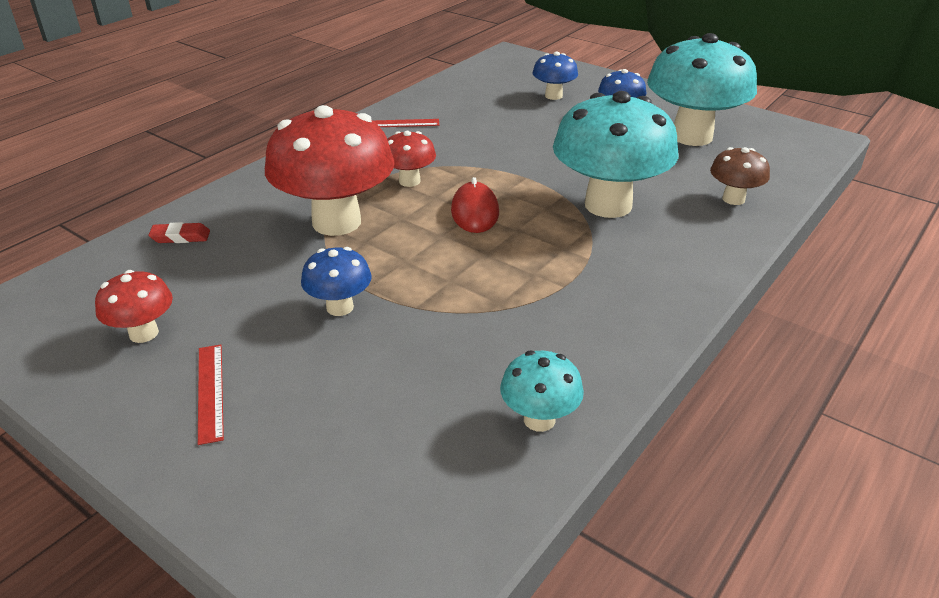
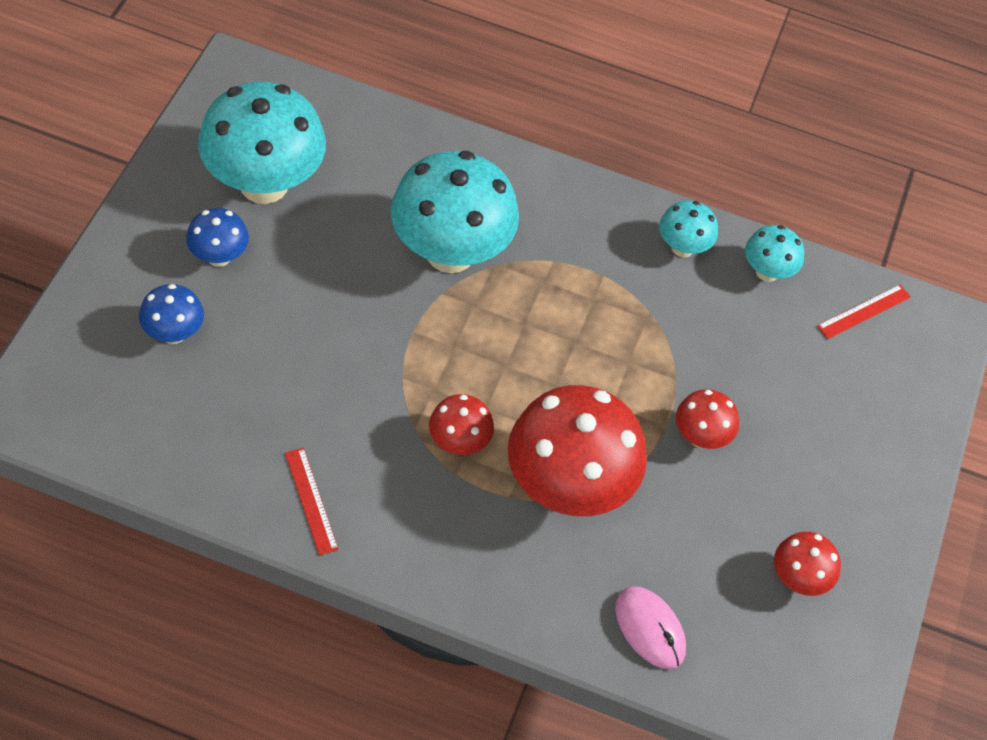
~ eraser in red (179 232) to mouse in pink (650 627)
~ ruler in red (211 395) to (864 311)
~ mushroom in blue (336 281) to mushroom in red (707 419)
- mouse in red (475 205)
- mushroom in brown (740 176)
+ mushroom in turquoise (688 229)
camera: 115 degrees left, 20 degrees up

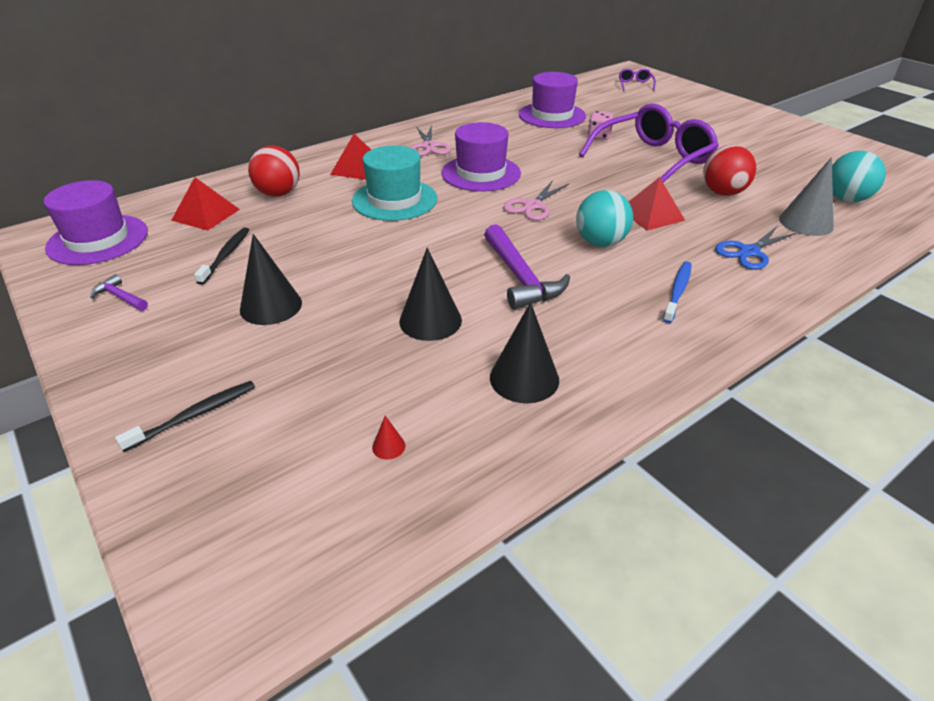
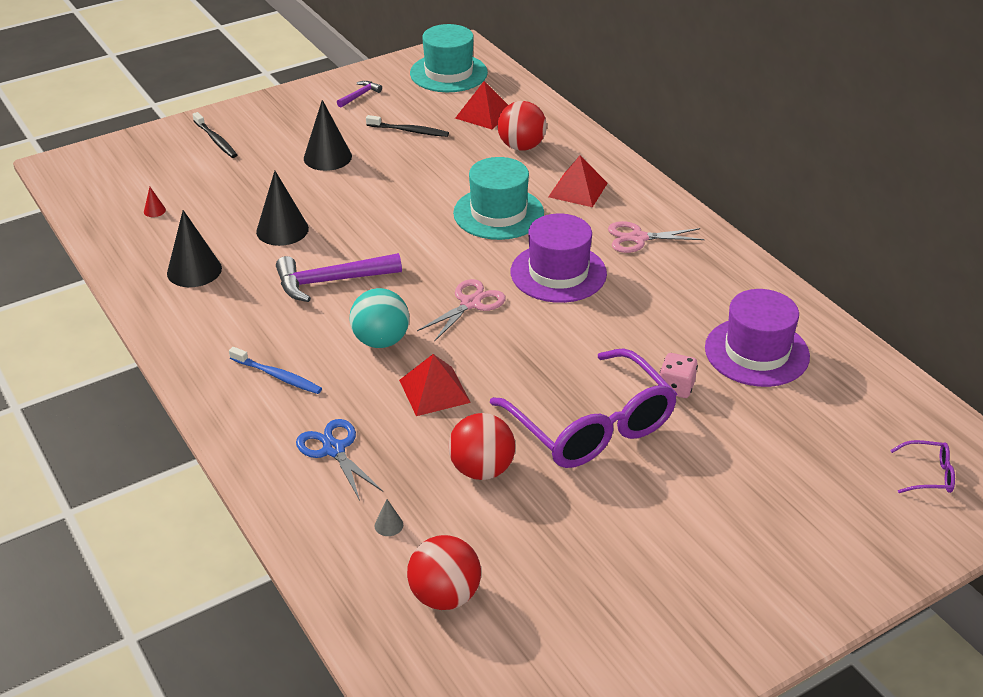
~ hat in purple (96 222) to hat in turquoise (449 58)
~ scissors in pink (536 200) = (461 310) 90 degrees clockwise
~ cone in grey (806 196) = (389 517) x0.43
~ ball in turquoise (859 176) to ball in red (444 572)
camera: 95 degrees right, 0 degrees up

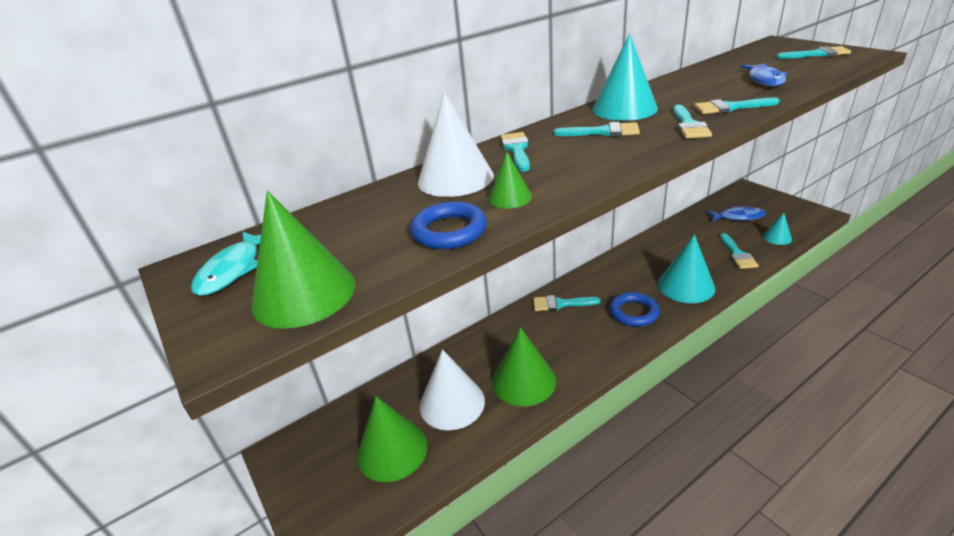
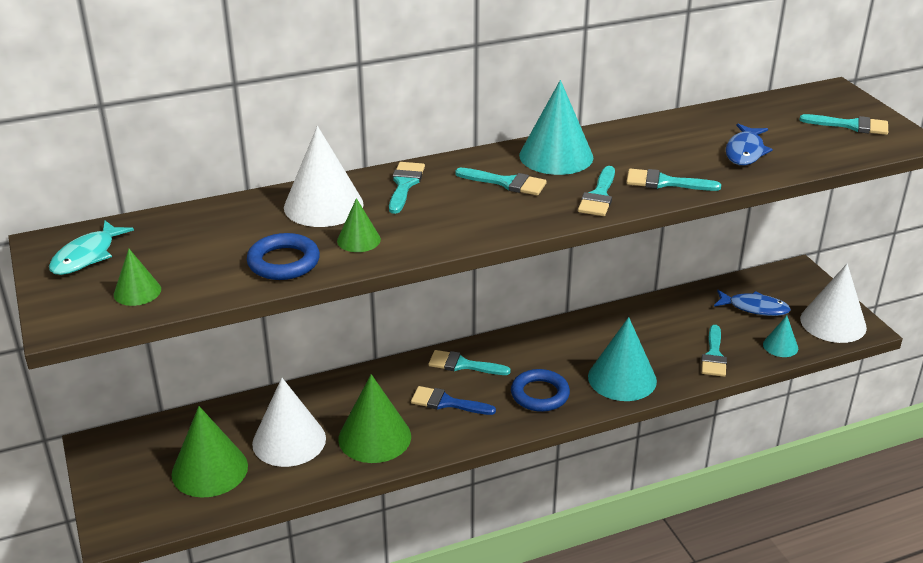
~ cone in green (303 260) = (137 277) x0.52
+ brush in blue (453 400)
+ cone in white (833 303)
camera: 10 degrees right, 0 degrees up

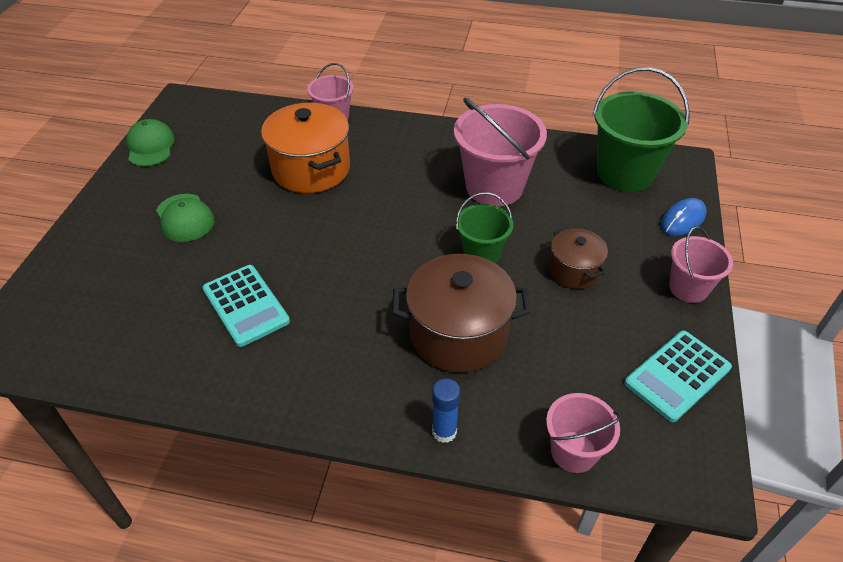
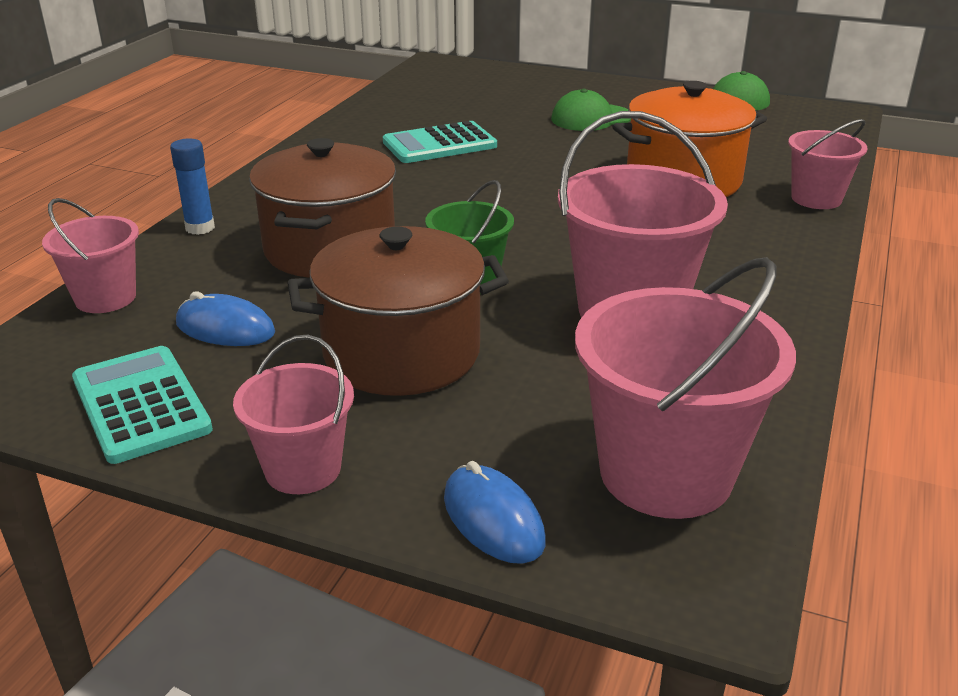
~ pot in brown (578 258) = (398 311) x1.76
~ bucket in green (641 129) to bucket in pink (685 388)
+ mouse in blue (225 318)
camera: 100 degrees right, 15 degrees down

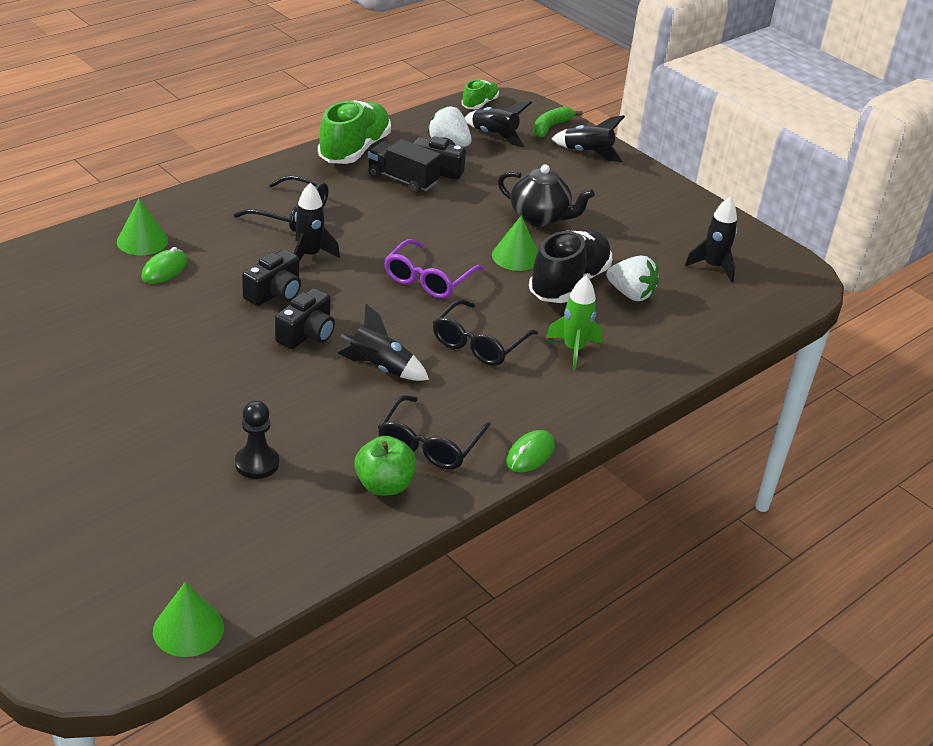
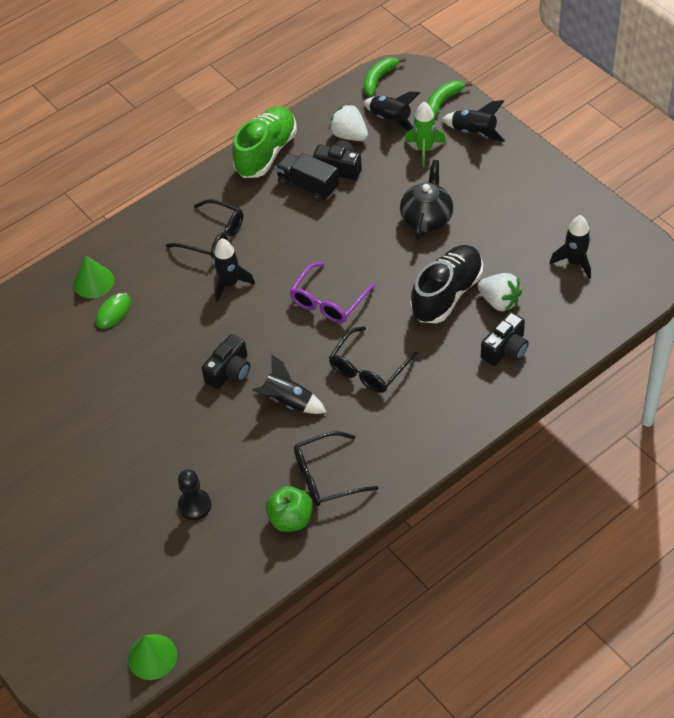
~ camera in black (271 277) to (505 339)
~ glasses in black (434 432) = (336 468) 45 degrees clockwise
~ shoe in green (480 94) to banana in green (384 76)
- cone in green (515 243)
~ teapot in black (546 196) = (426 200) 105 degrees counterclockwise
- mouse in green (530 451)
~ rocket in green (574 323) to (425 134)
camera: 10 degrees right, 15 degrees up

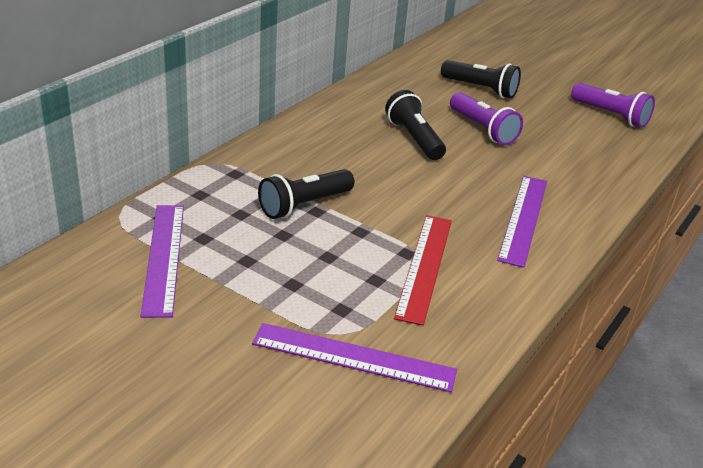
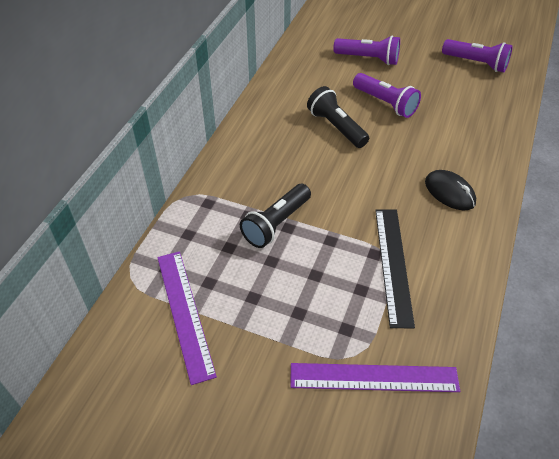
~ ruler in red (423 270) to ruler in black (395 268)
~ flashlight in black (481 79) to flashlight in purple (366 50)
~ ruler in purple (522 222) to mouse in black (450 190)
camera: 10 degrees left, 15 degrees up

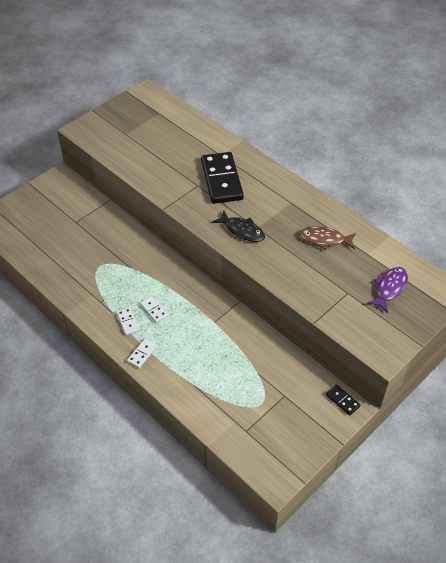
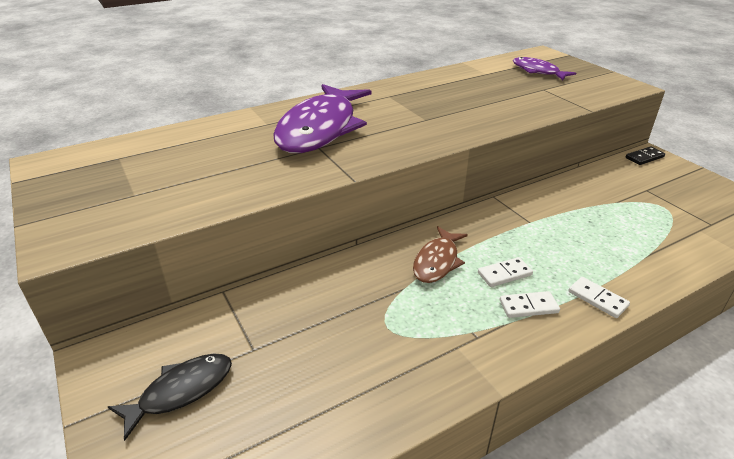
~ domino in black (222 178) to fish in purple (322 118)
~ fish in black (238 226) to (170 397)
~ fish in brown (327 238) to (440 254)
camera: 75 degrees left, 15 degrees down

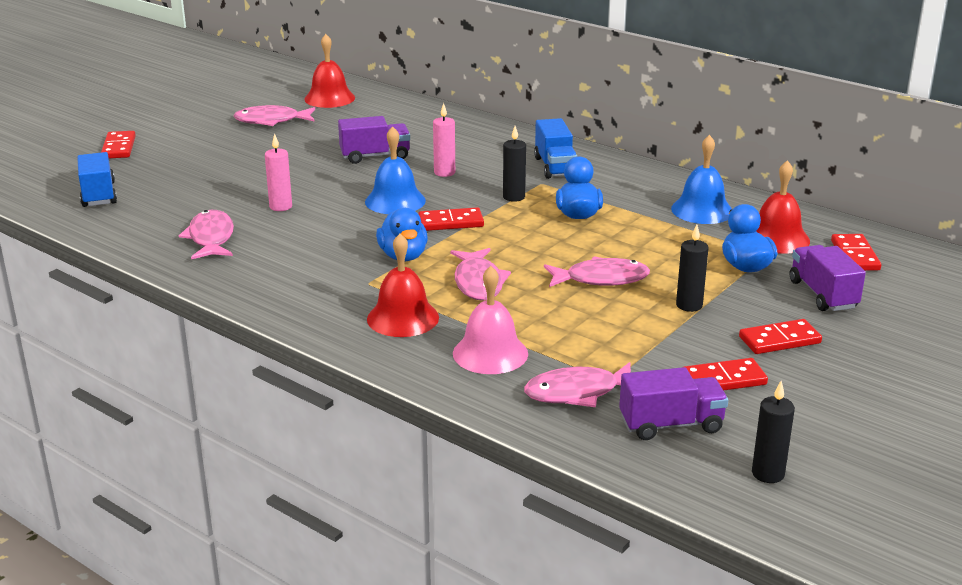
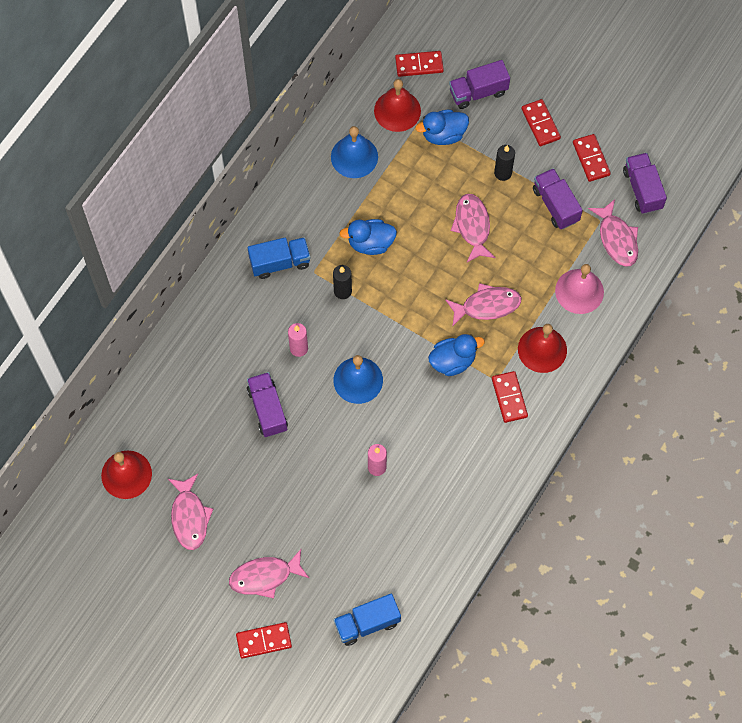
~ fish in pink (206 235) to (269 573)
~ domino in red (451 219) to (510 397)
- candle in black (773 432)
+ truck in purple (558 198)
camera: 95 degrees left, 40 degrees up

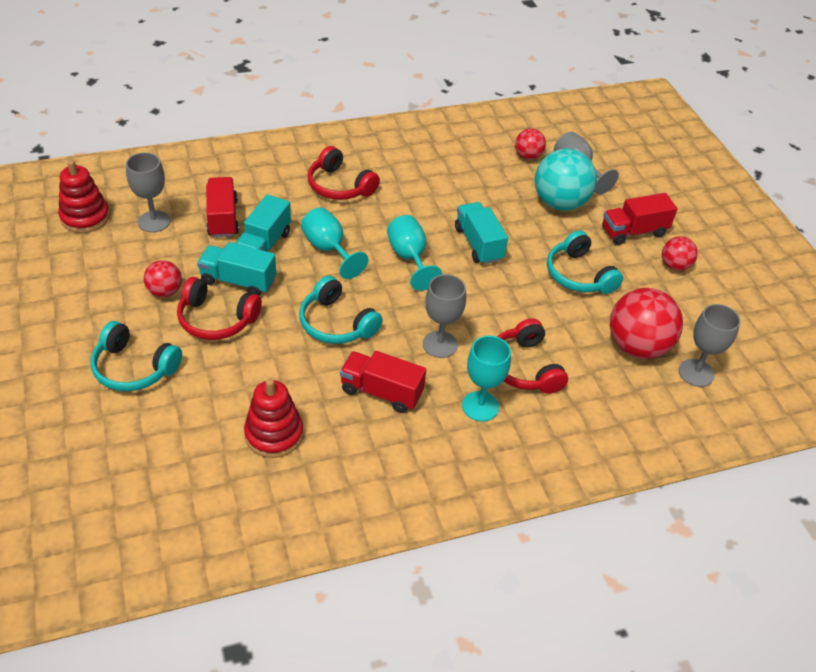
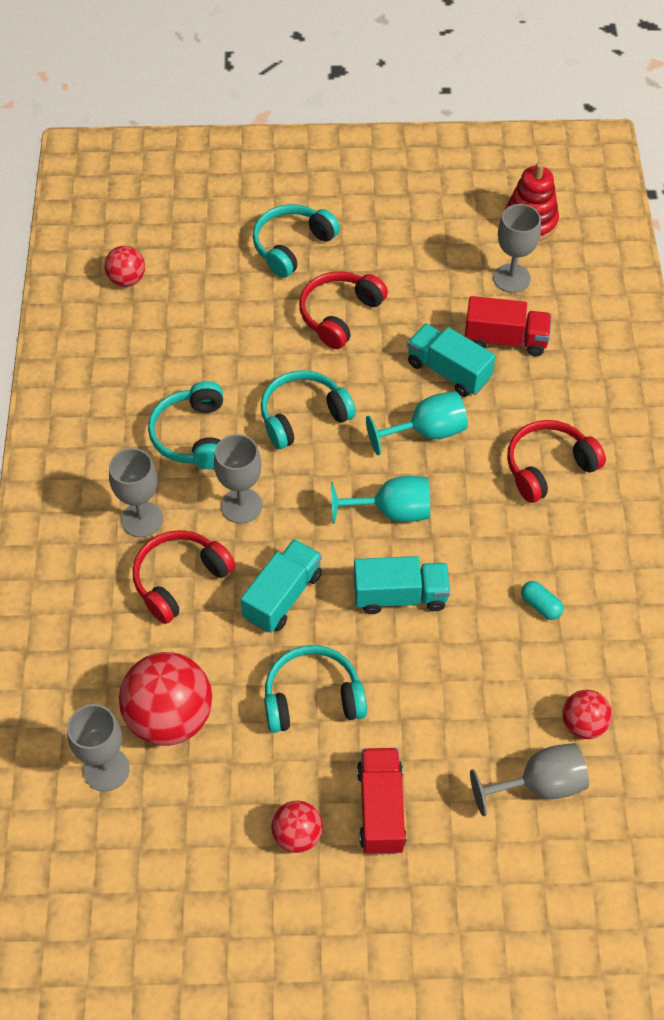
~ ball in red (163 278) to (124 266)
~ truck in turquoise (236 269) to (281 586)
- stacking toy in red (273 418)
~ truck in red (383 382) to headphones in turquoise (185 425)
~ goblet in turquoise (486 378) to goblet in grey (136 492)
~ headphones in red (532 356) = (184 577) 45 degrees counterclockwise
- ball in turquoise (566 179)
+ capsule in turquoise (542 600)
camera: 110 degrees right, 10 degrees up

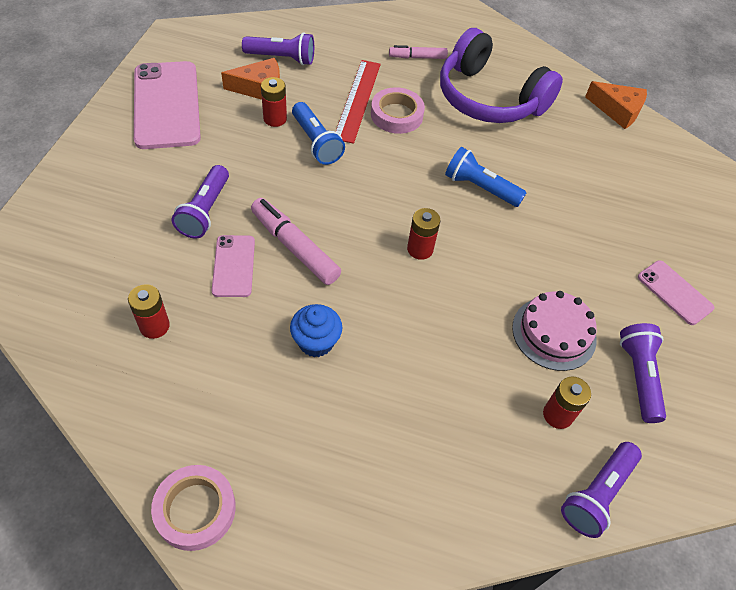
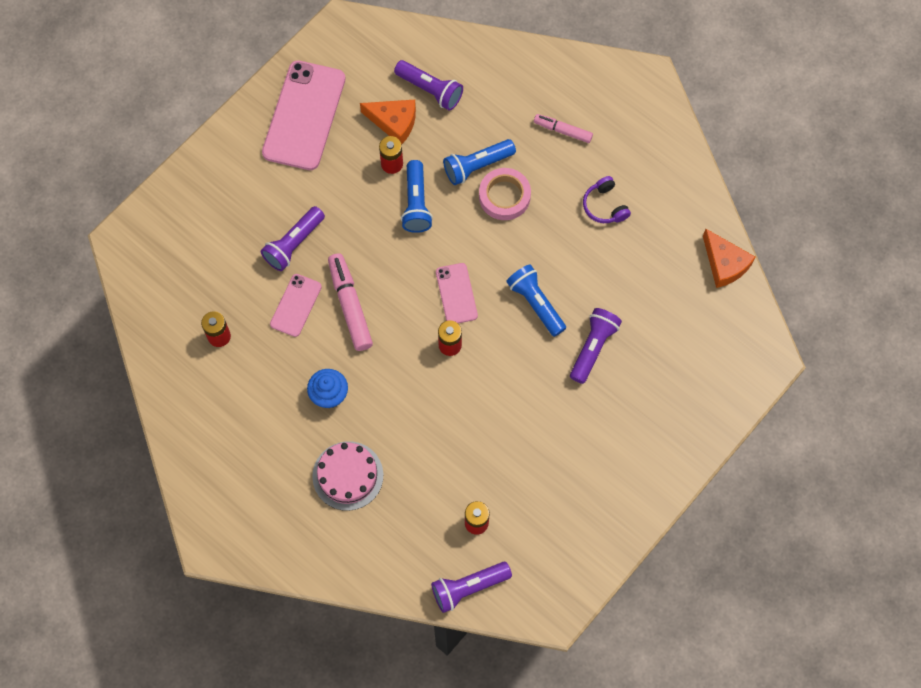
- tape in pink (193 508)
~ ruler in red (358 102) to flashlight in blue (479 162)
~ headphones in purple (501 75) = (607 199) x0.41
~ cake in pink (554 331) to (347 476)
~ flashlight in purple (643 373) to (596 346)
~ phone in pink (676 292) to (457 293)
camera: 30 degrees right, 15 degrees up

